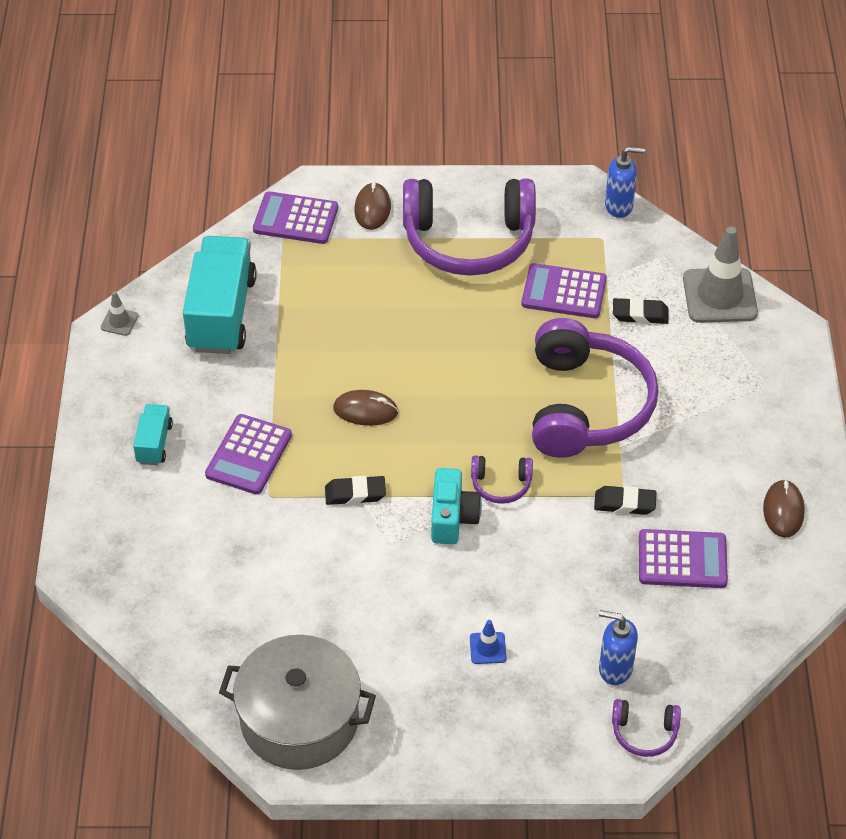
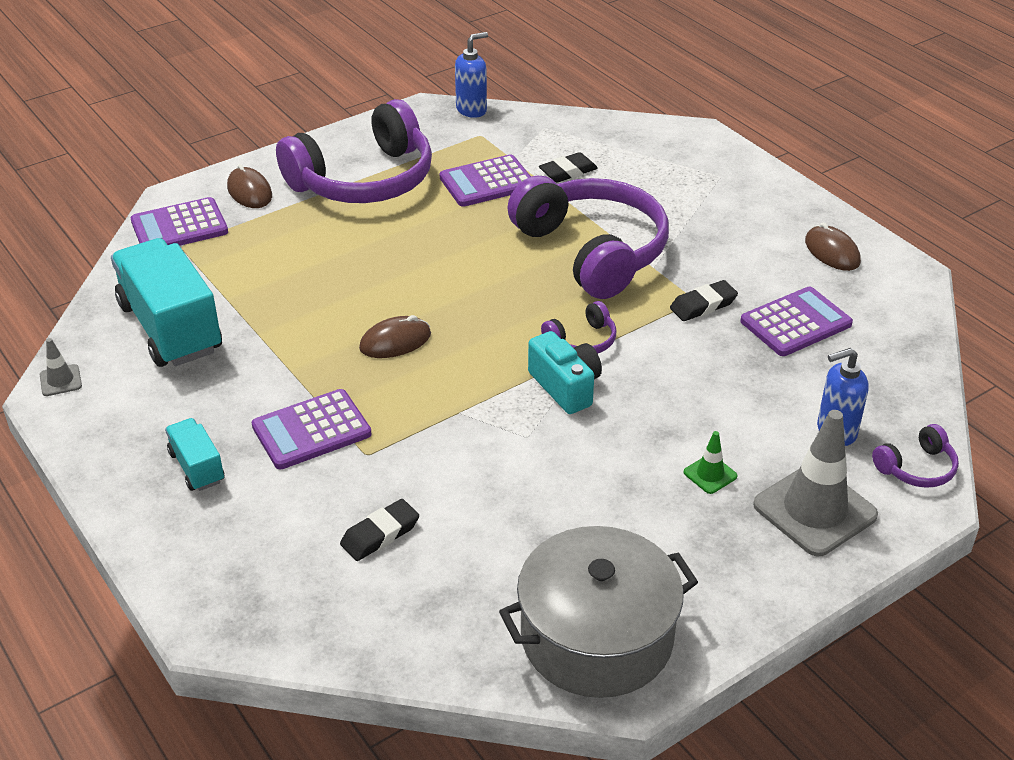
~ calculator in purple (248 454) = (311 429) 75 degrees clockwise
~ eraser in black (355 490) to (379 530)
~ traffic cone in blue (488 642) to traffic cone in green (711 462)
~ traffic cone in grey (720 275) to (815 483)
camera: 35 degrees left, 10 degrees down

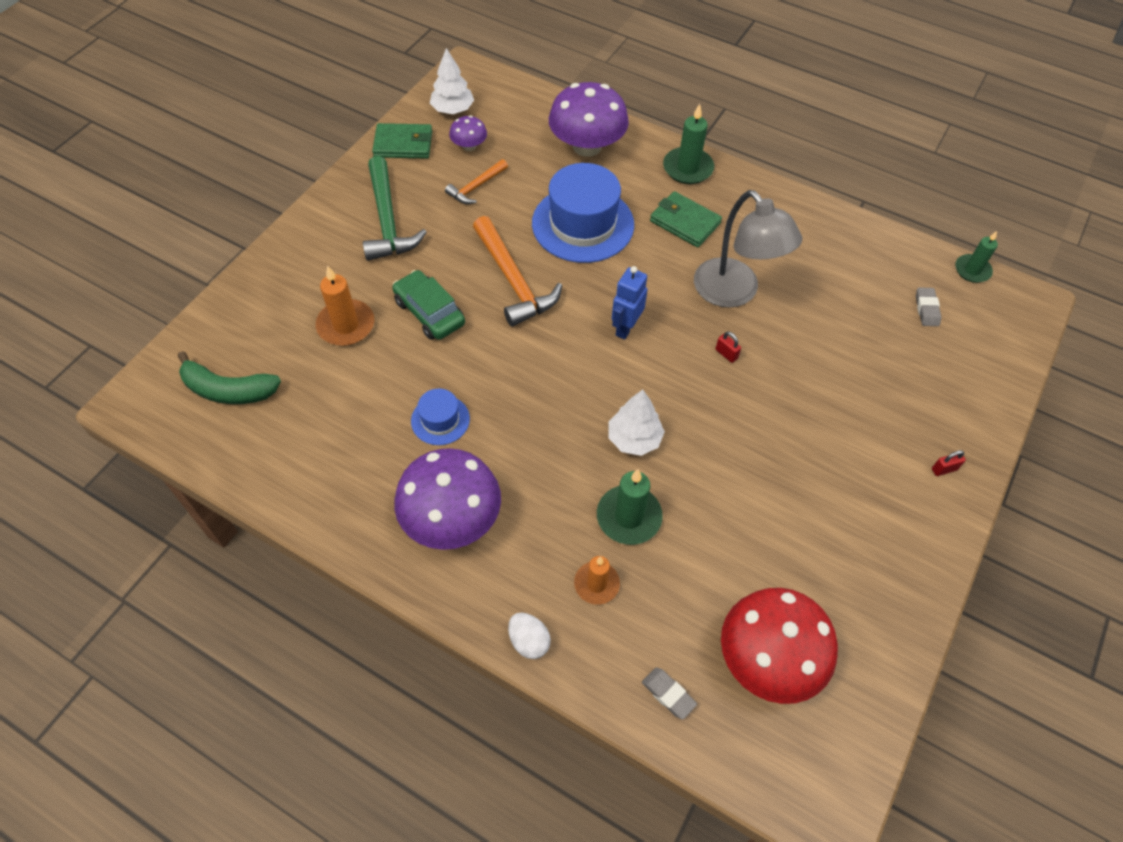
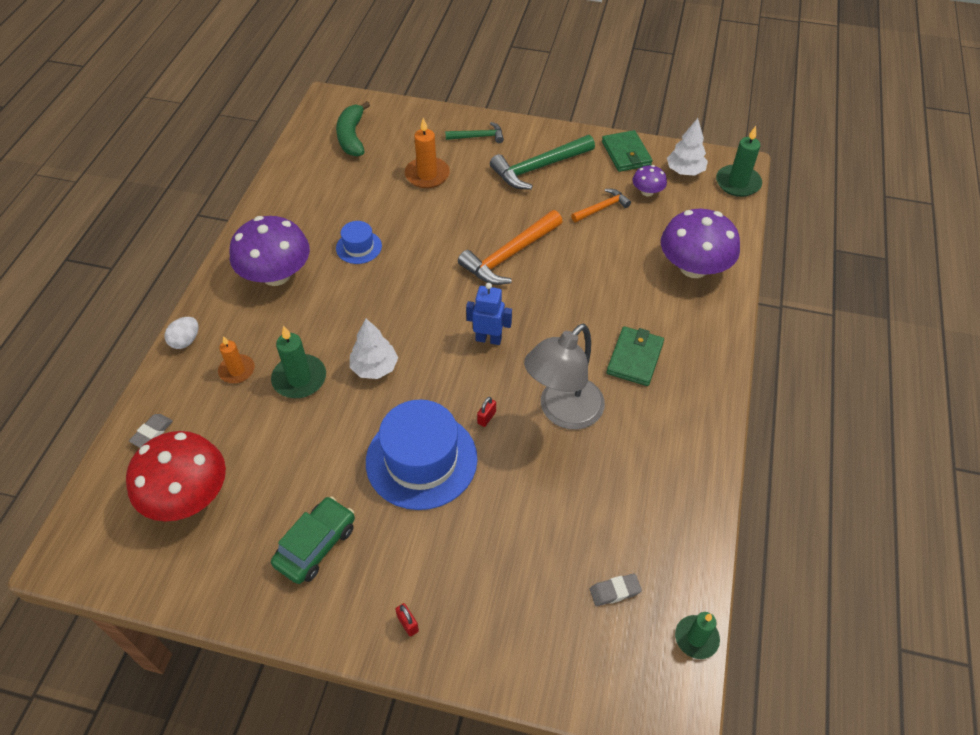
~ car in green (428 305) to (313 540)
~ hammer in orange (476 181) = (601 205) 120 degrees clockwise
~ hat in blue (583 213) to (422 454)
~ candle in green (688 144) to (739 161)
+ hammer in green (474 132)
camera: 75 degrees right, 5 degrees down

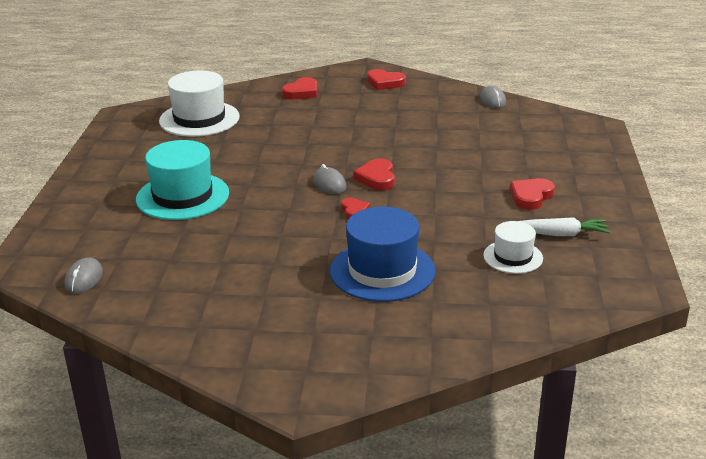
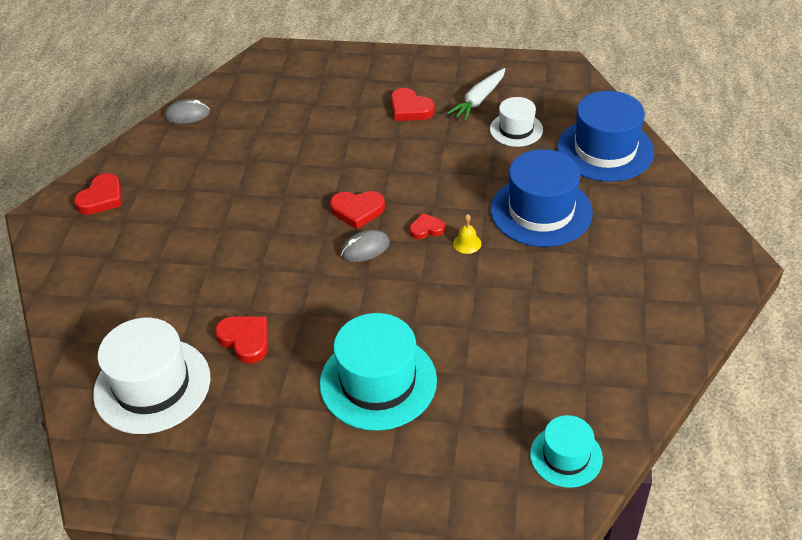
~ mouse in grey (84 275) to hat in turquoise (566 451)
~ heart in red (299 88) to (241 339)
~ carrot in white (564 226) = (476 94) 150 degrees counterclockwise
+ bell in yellow (467 234)
+ hat in blue (605 136)
camera: 85 degrees left, 15 degrees up

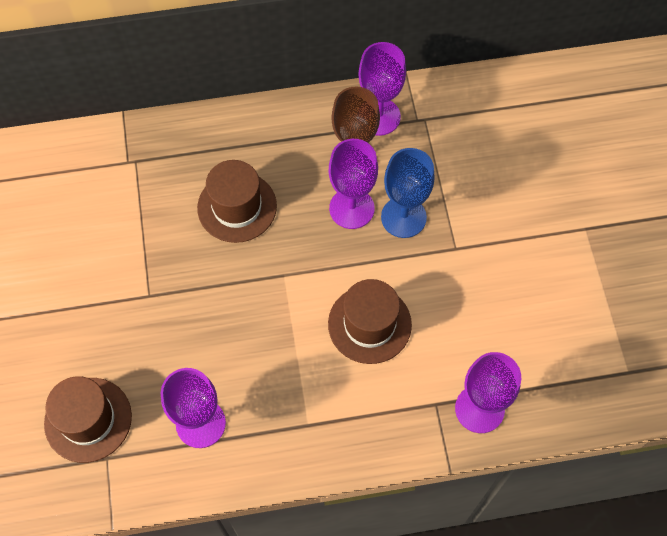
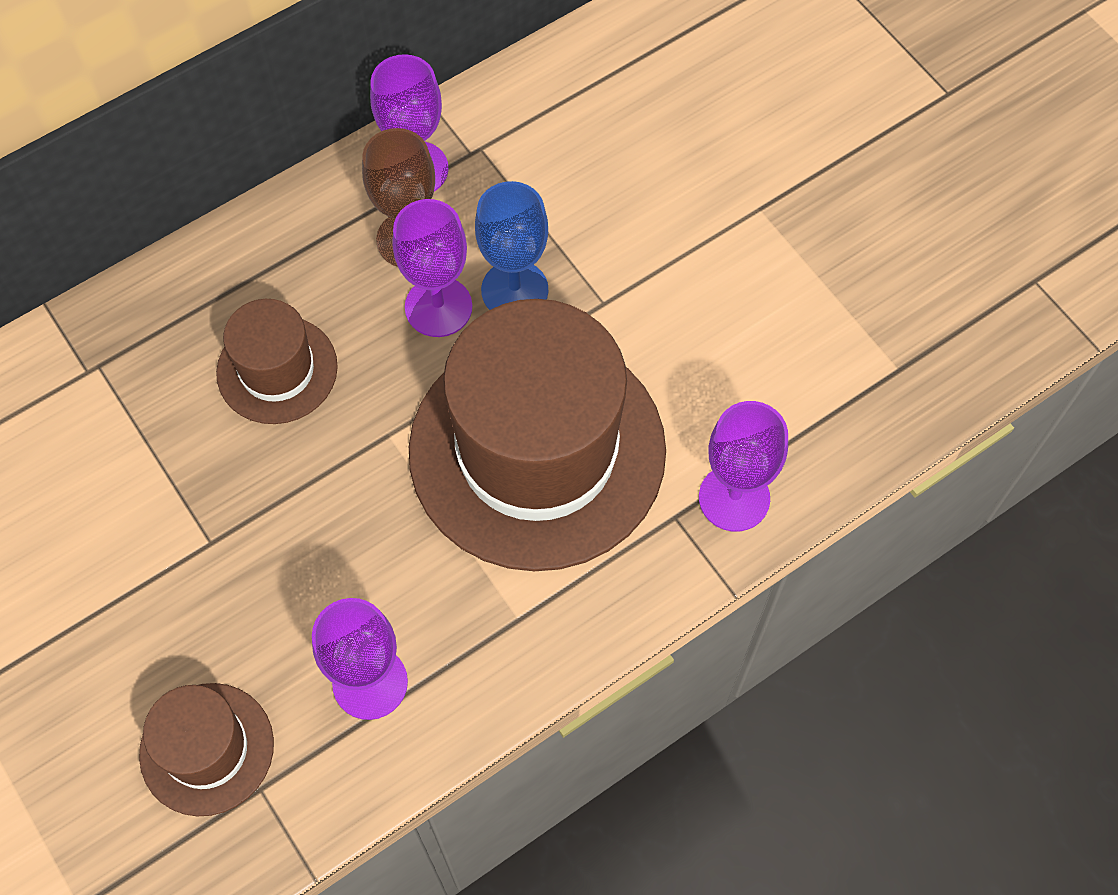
~ hat in brown (370 321) = (537 435) x2.08
camera: 25 degrees left, 0 degrees up

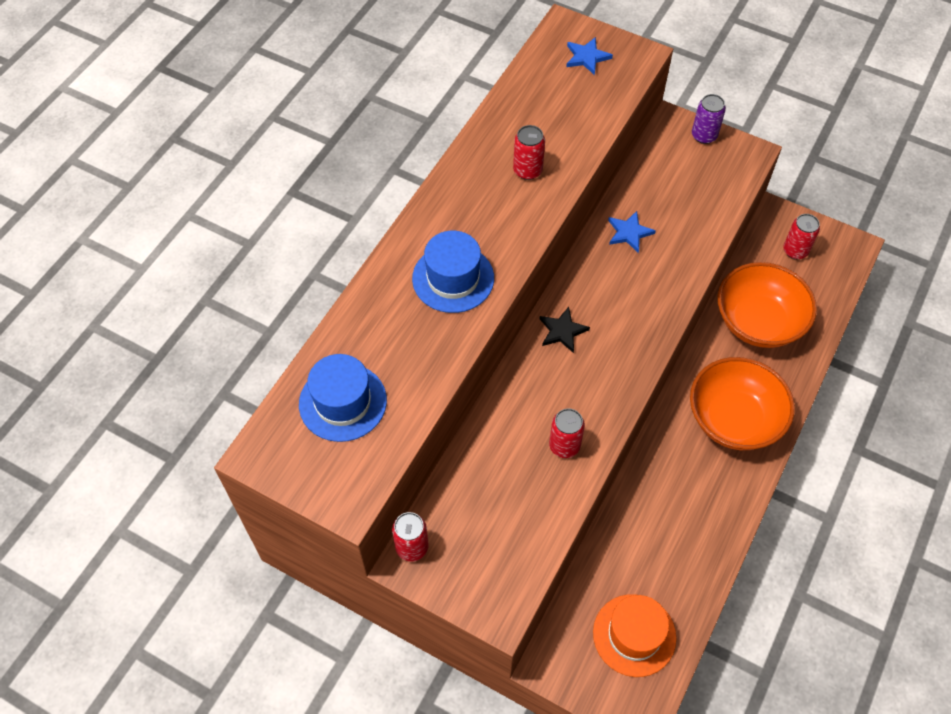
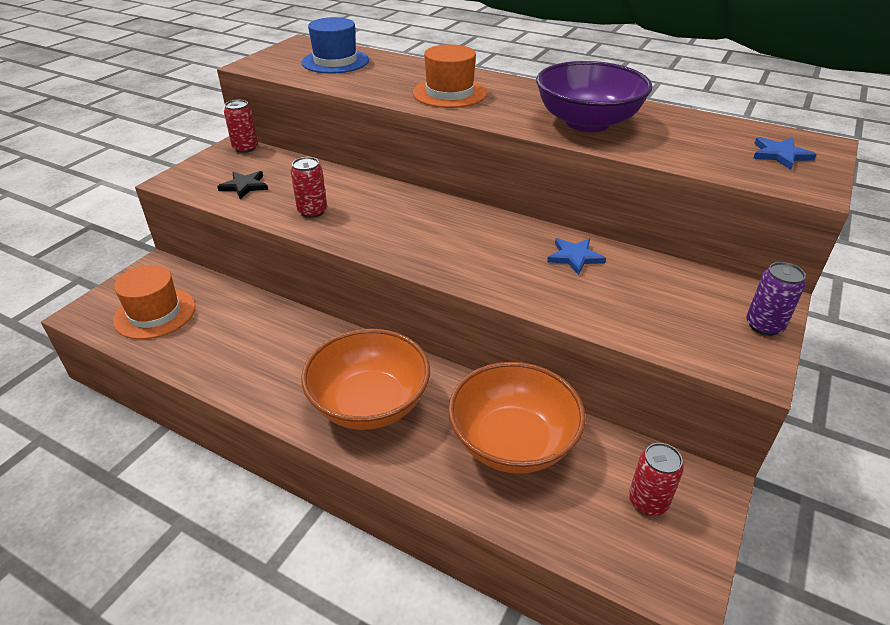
~ hat in blue (453 272) to hat in orange (450 76)
~ can in red (529 152) to bowl in purple (594 96)
~ star in black (565 330) to (242 185)
camera: 90 degrees right, 20 degrees down

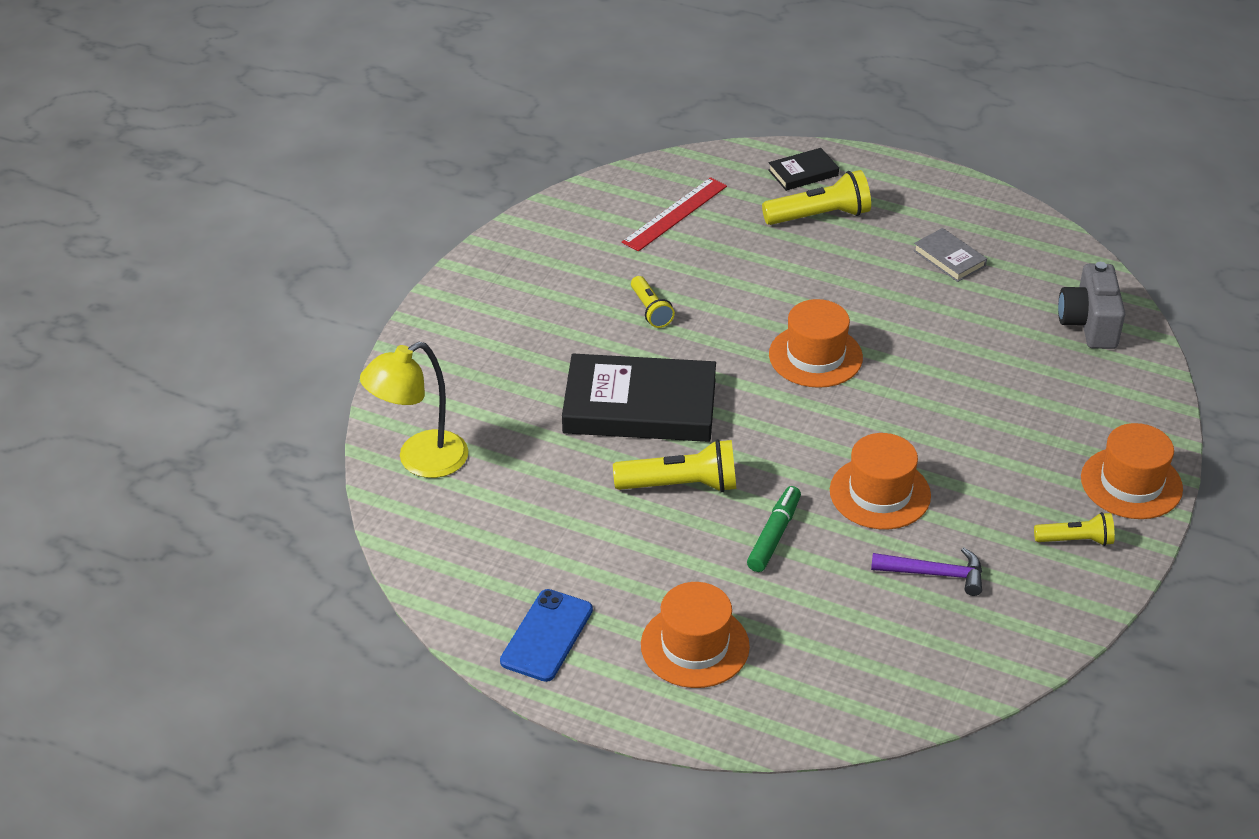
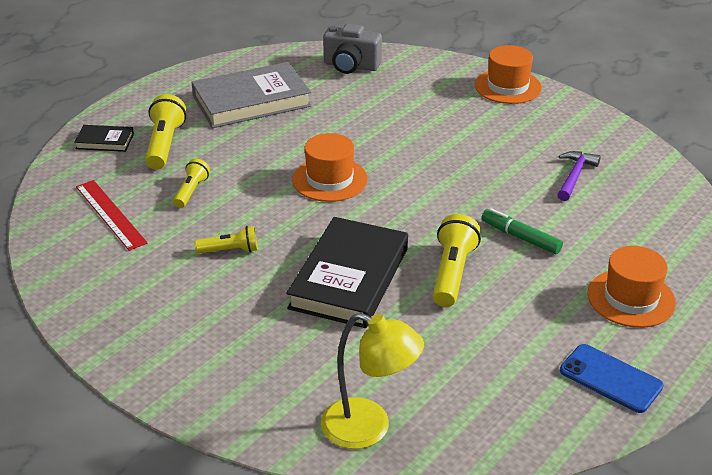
~ lamp in yellow (414 410) = (372 381) 45 degrees counterclockwise
~ book in black (803 169) = (104 138) 75 degrees counterclockwise
- hat in orange (880 481)
~ book in grey (950 255) = (251 95) x2.14
~ flashlight in yellow (1074 529) to (191 183)
camera: 75 degrees left, 5 degrees down

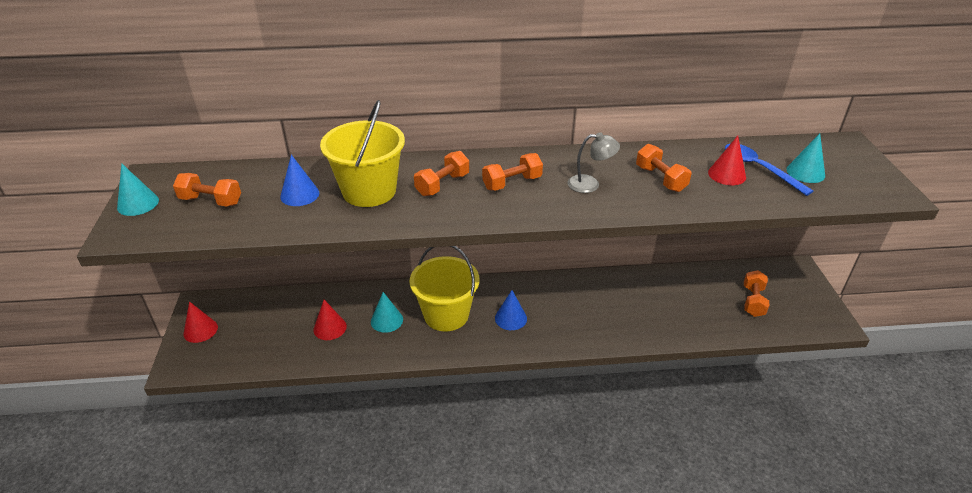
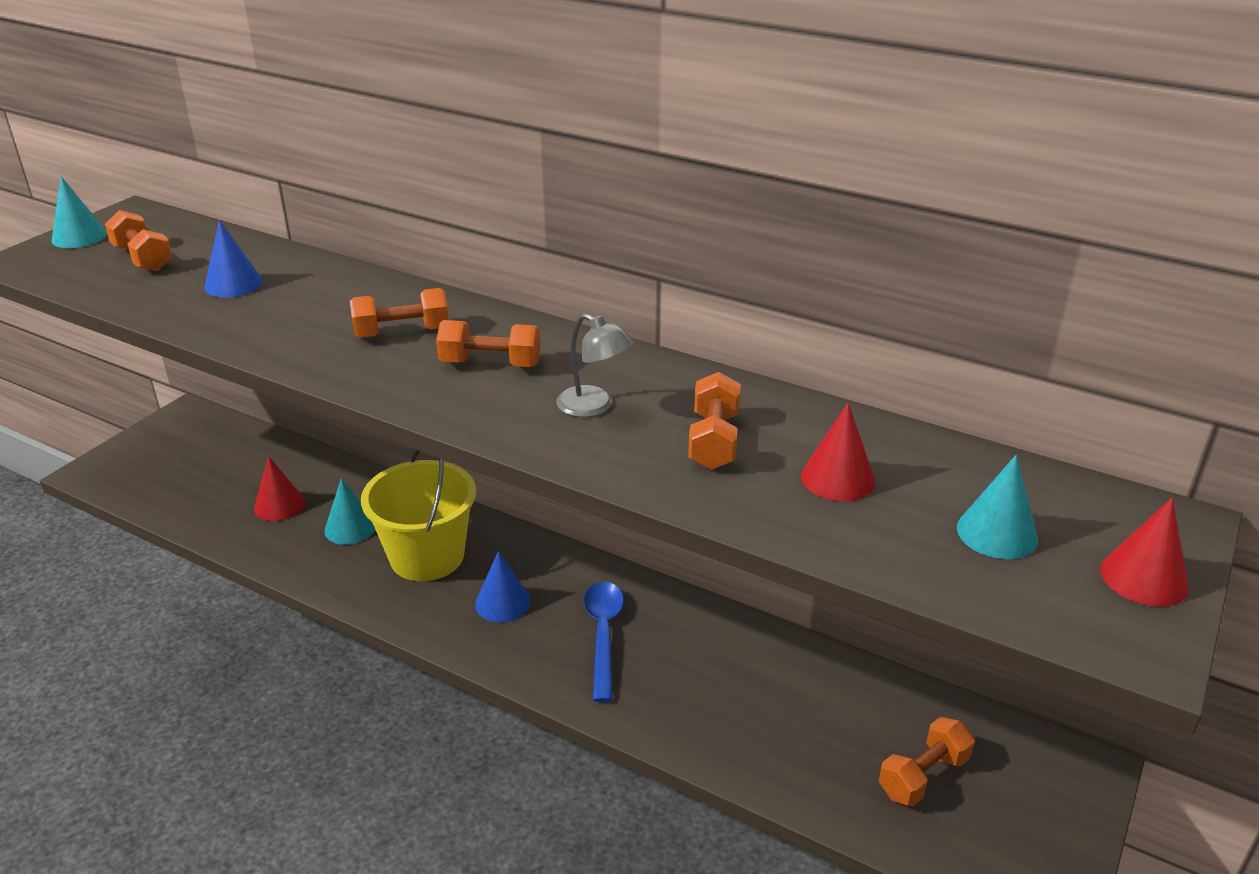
~ cone in red (200 322) to (1144 552)
- bucket in yellow (362 153)
~ spoon in blue (769 169) to (604 642)
camera: 35 degrees right, 5 degrees down

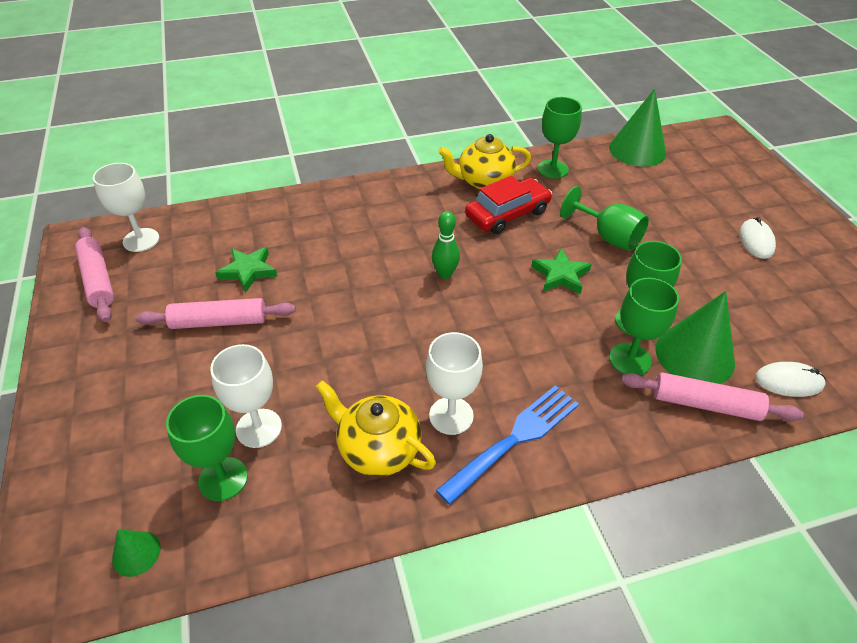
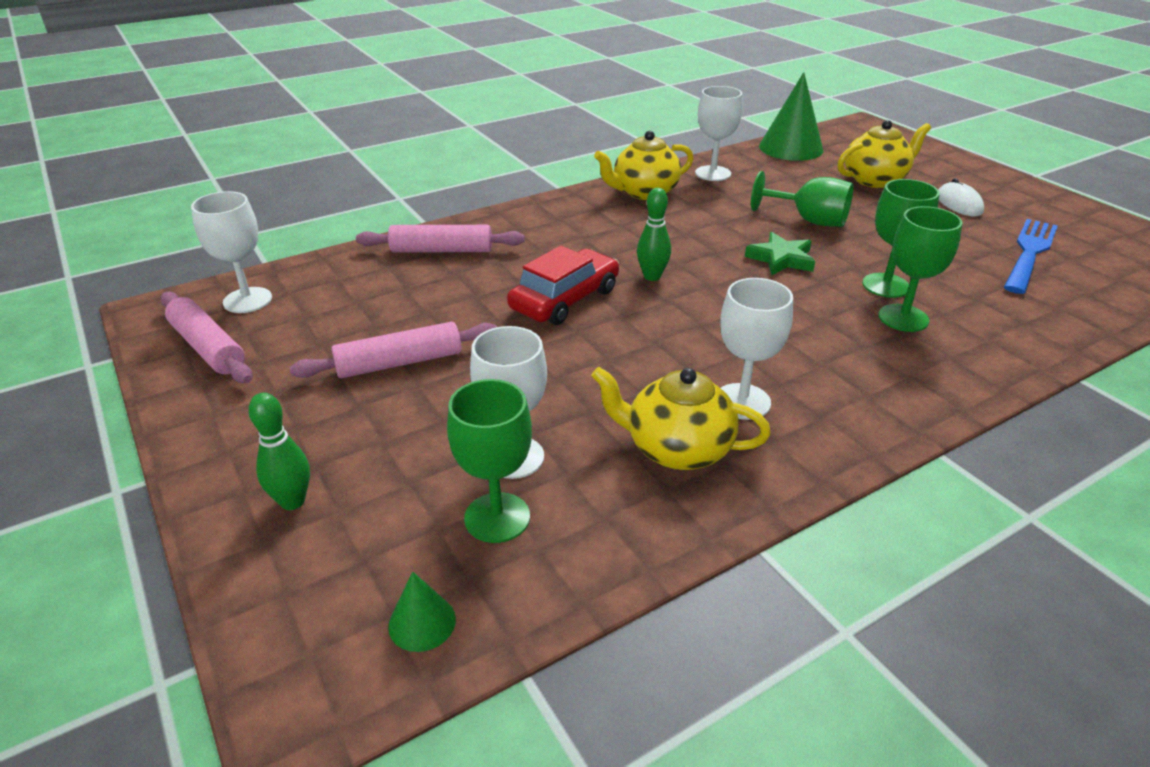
- star in green (246 270)
~ fork in blue (507 445) to (1031 256)
~ car in red (508 205) to (563 285)
~ goblet in green (560 138) to goblet in white (719 133)
~ rolling pin in pink (712 396) to (440 239)
- cone in green (695 337)
- mouse in white (790 379)
+ bowling pin in green (279 451)
+ teapot in yellow (884 154)
camera: 15 degrees left, 10 degrees down

